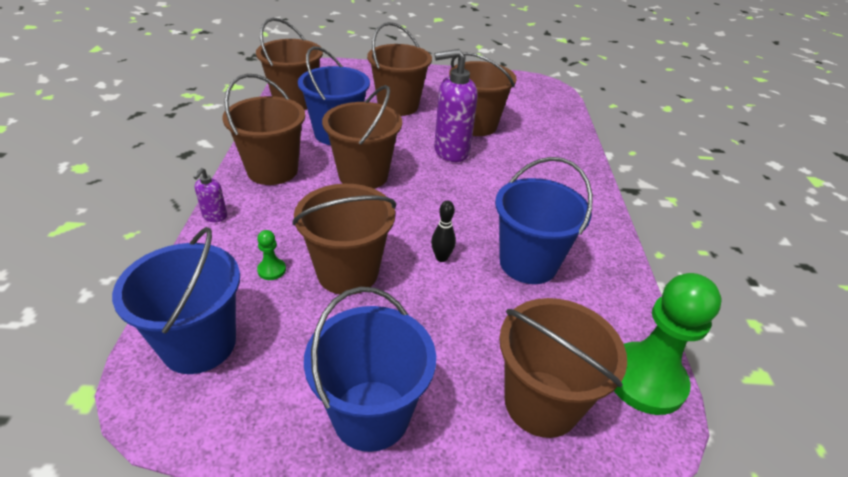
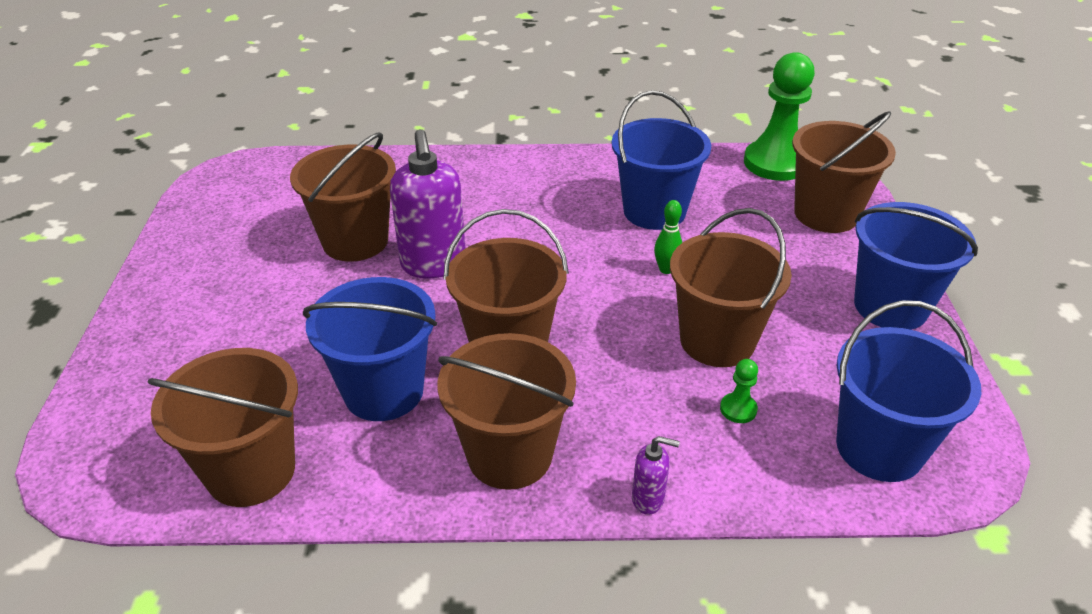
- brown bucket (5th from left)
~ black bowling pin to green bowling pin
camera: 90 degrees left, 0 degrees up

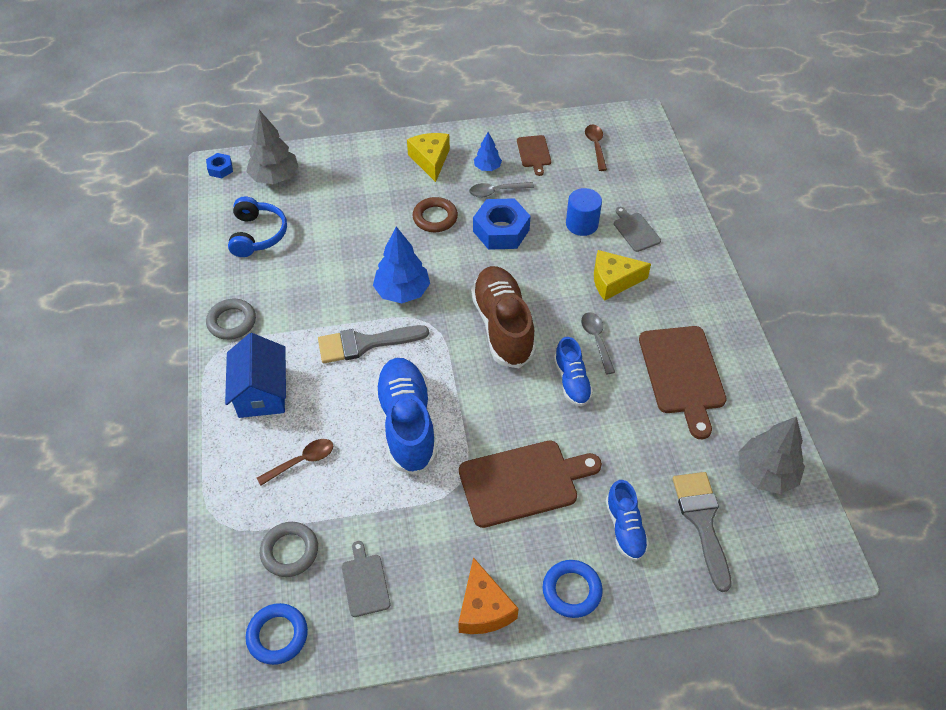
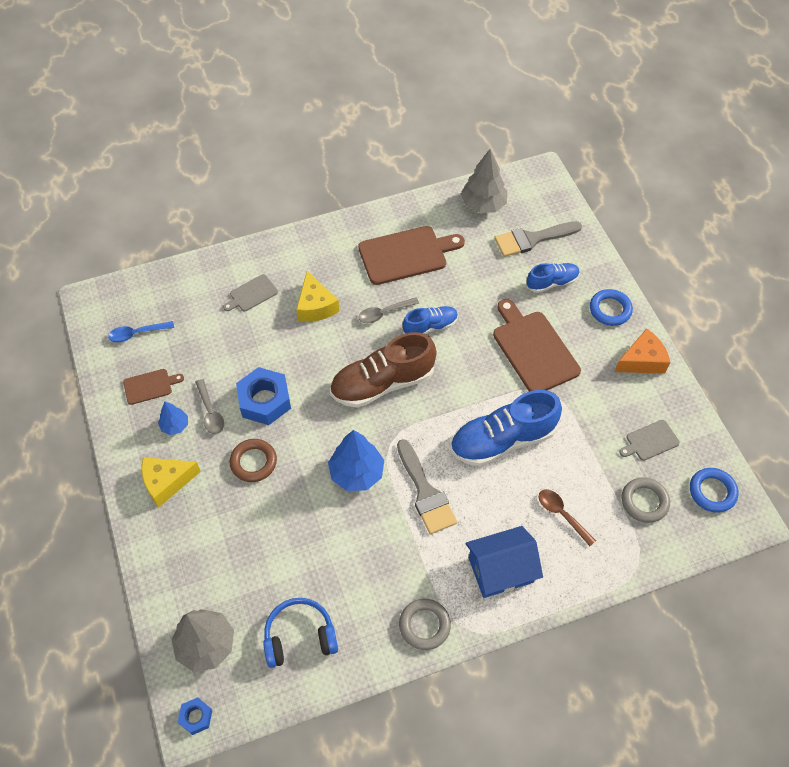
- blue cylinder
~ brown spoon (2nd from left) to blue spoon
camera: 100 degrees left, 5 degrees up

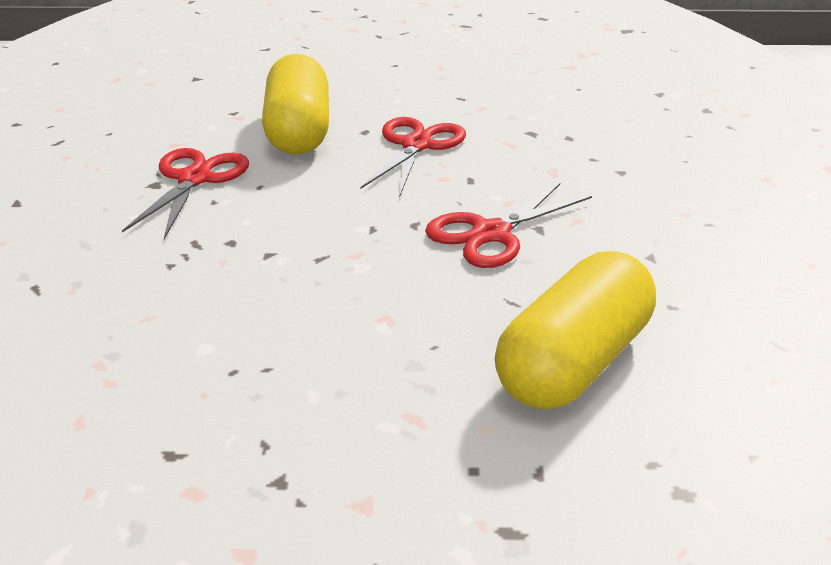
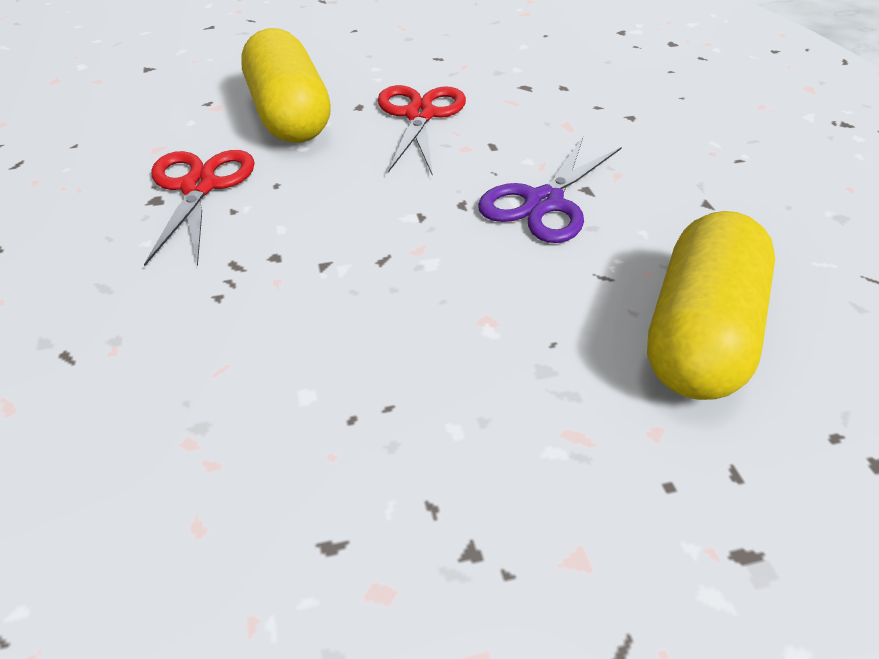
~ red scissors (3rd from left) to purple scissors
camera: 15 degrees left, 10 degrees up

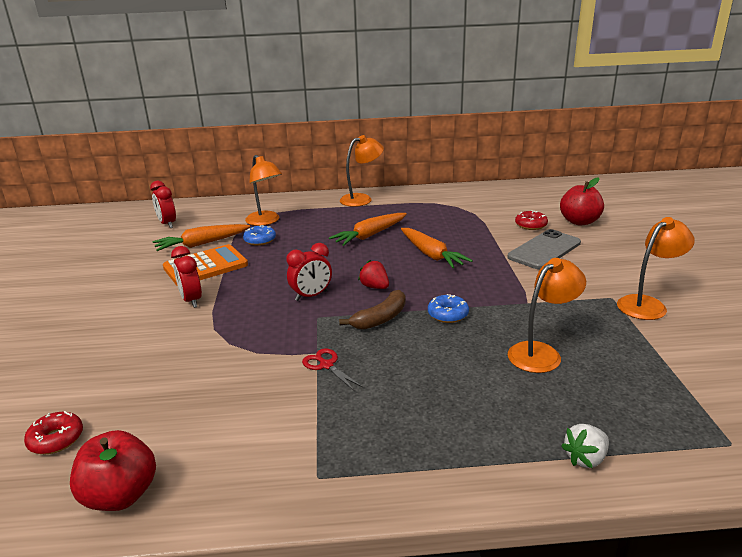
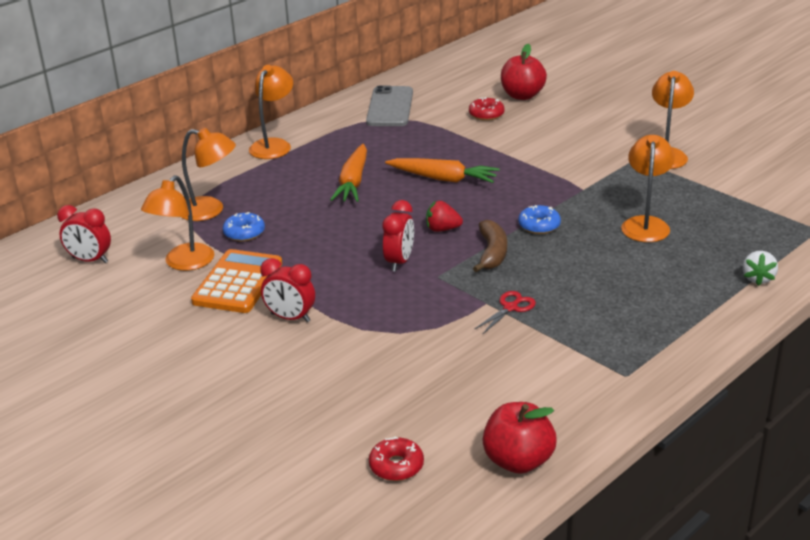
~ grey phone
~ orange carrot (1st from left) to orange lamp (1st from left)
~ red scissors 120 degrees clockwise
camera: 40 degrees left, 5 degrees up

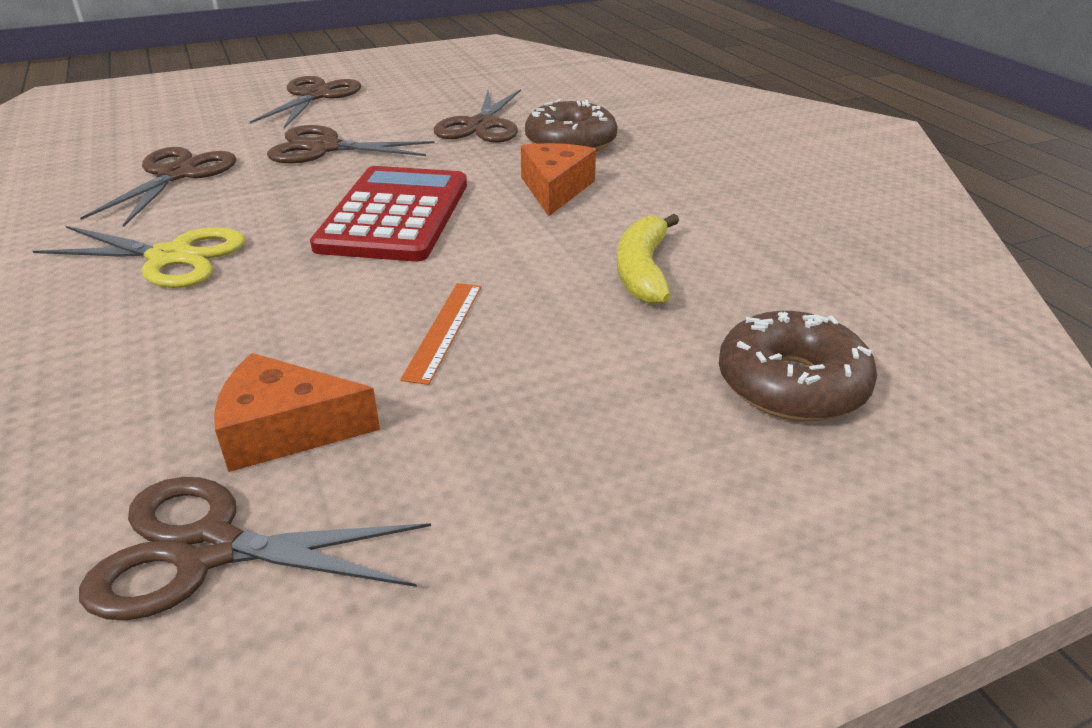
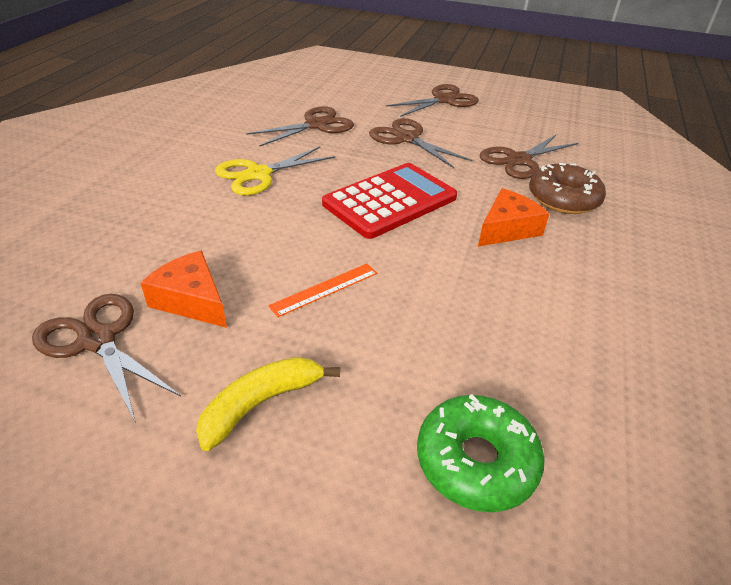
~ yellow banana
~ brown donut (2nd from left) to green donut
~ yellow scissors 90 degrees clockwise
camera: 40 degrees right, 5 degrees up

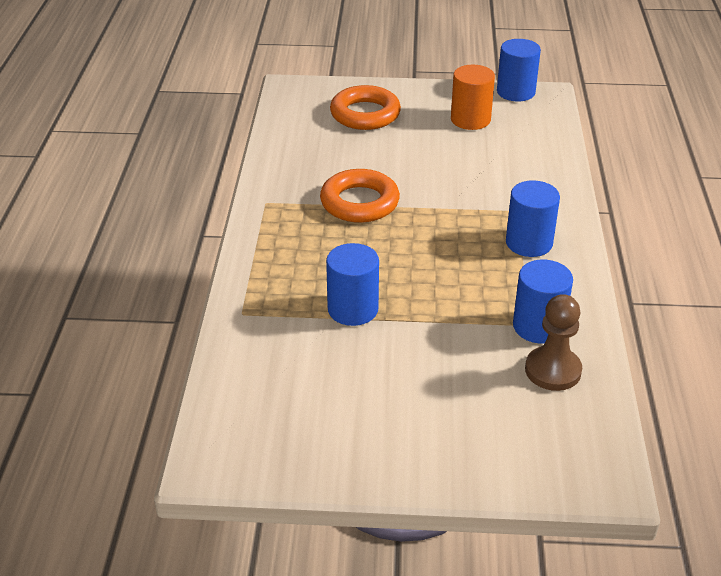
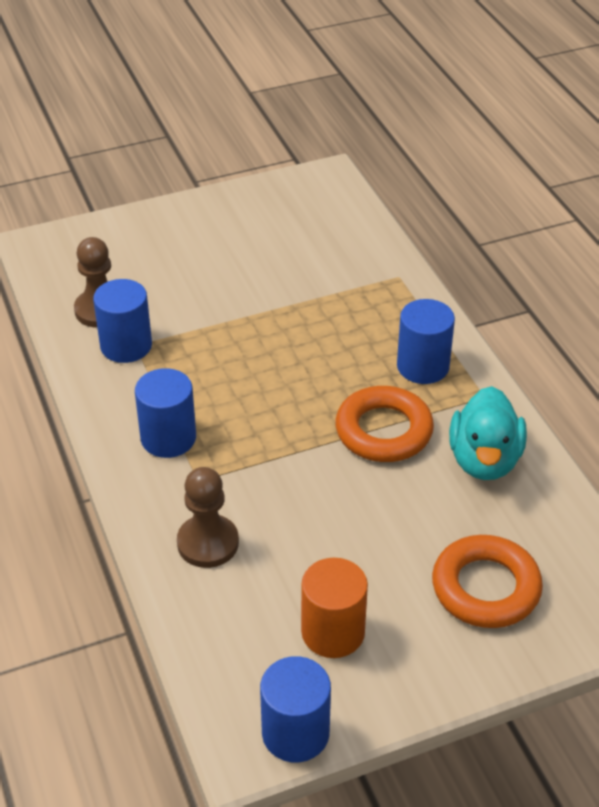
+ brown pawn (2nd from left)
+ turquoise duck
~ blue cylinder (1st from left in the first image) to blue cylinder (4th from left)
camera: 155 degrees right, 5 degrees up

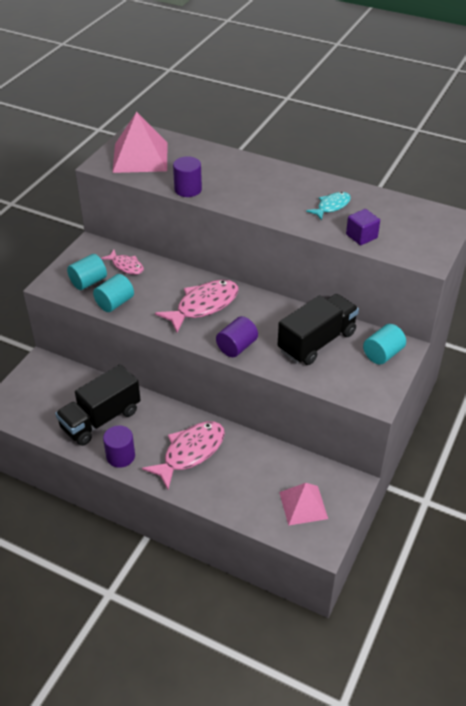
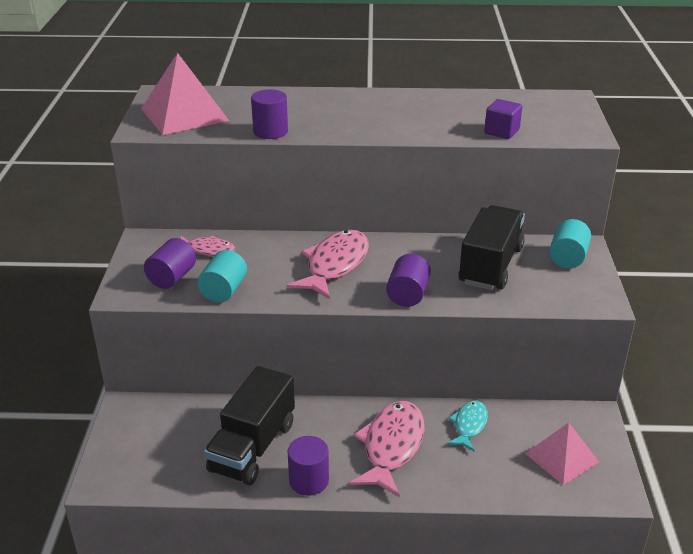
~ turquoise fish
~ turquoise cylinder (1st from left) to purple cylinder (1st from left)
camera: 25 degrees left, 10 degrees down

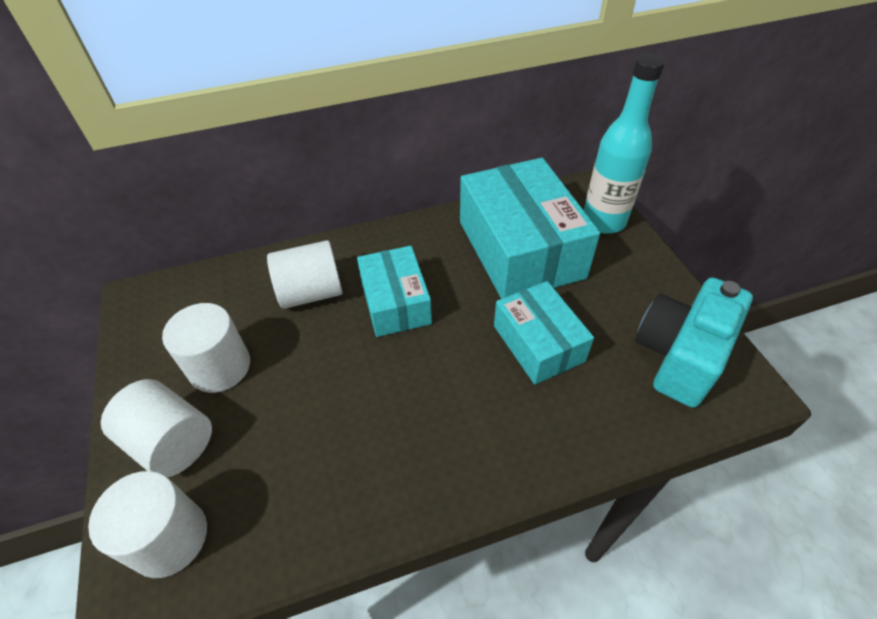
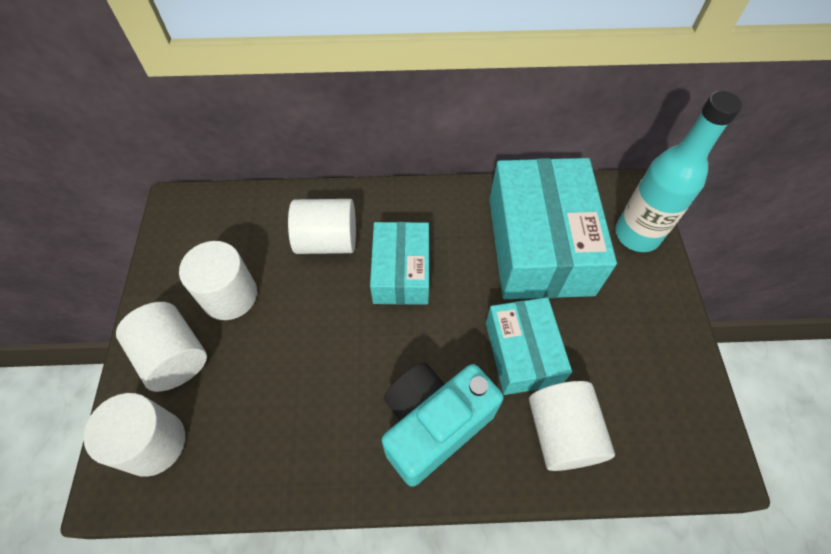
+ white cylinder (5th from left)
~ turquoise camera
camera: 15 degrees right, 10 degrees up

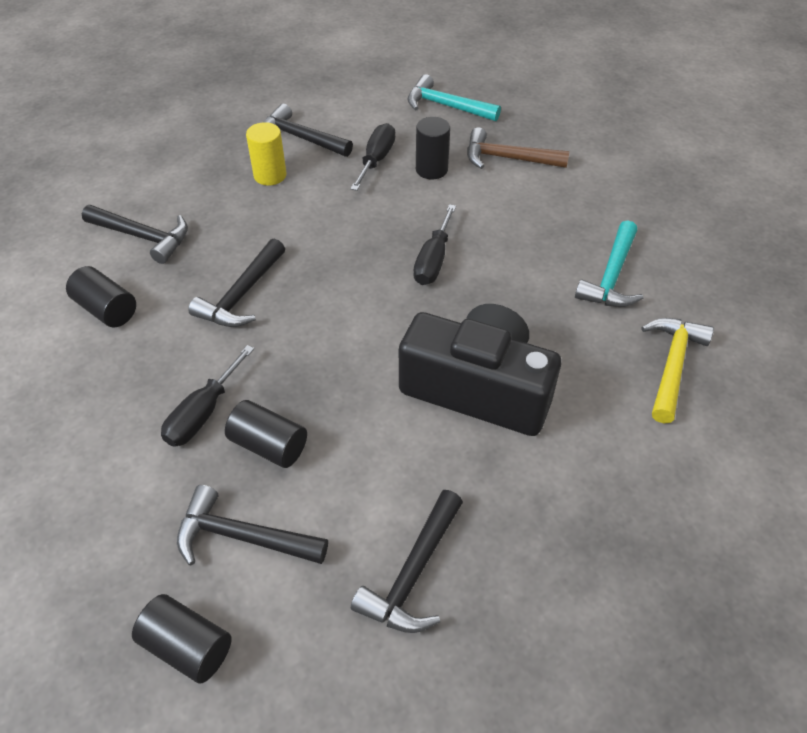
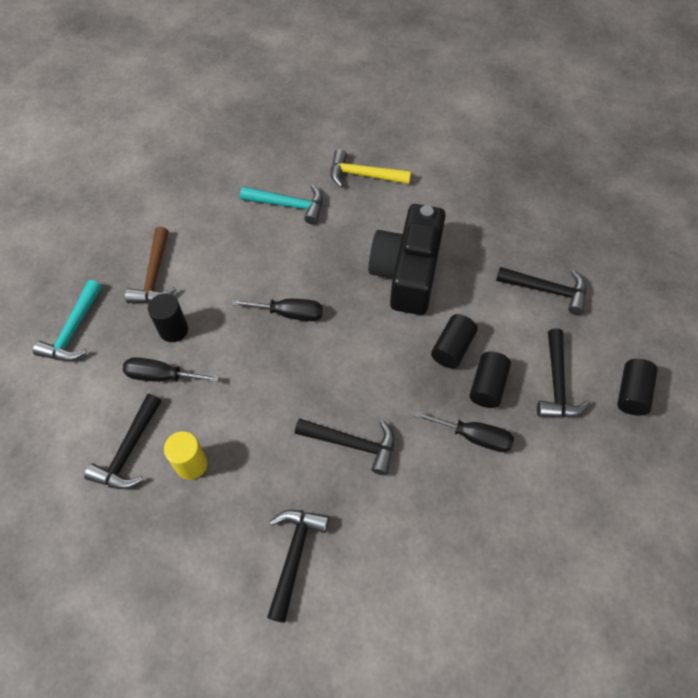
~ black cylinder (1st from left in the first image) to black cylinder (2nd from left)
camera: 100 degrees left, 10 degrees up

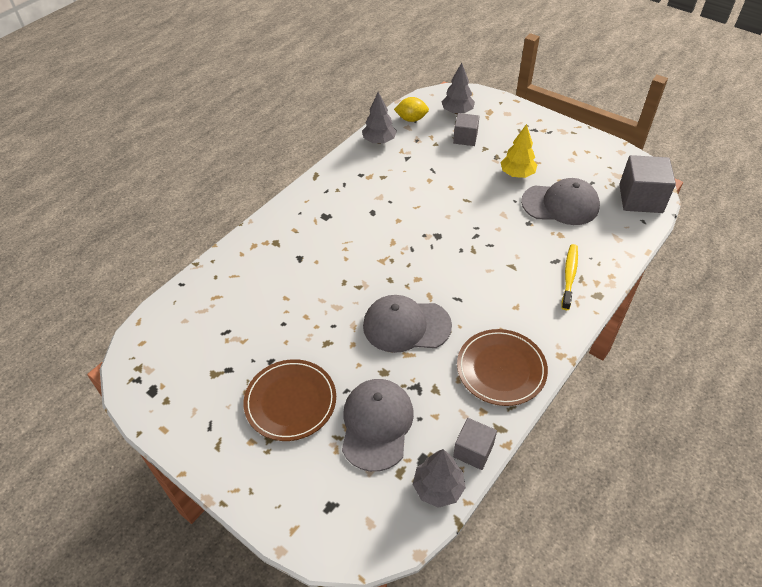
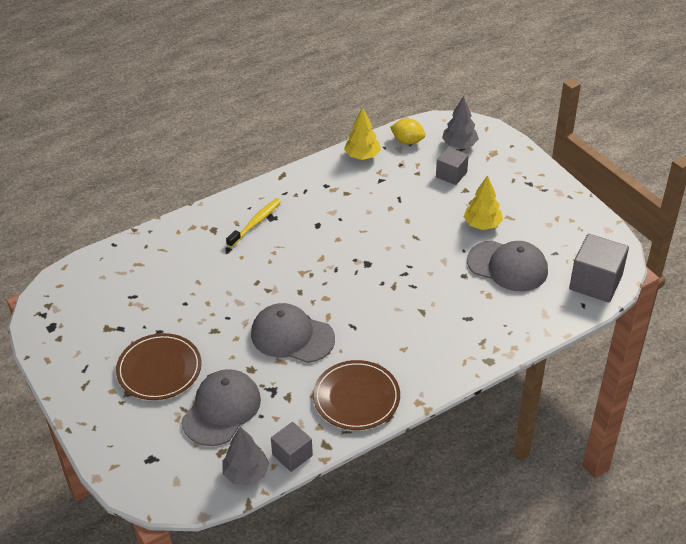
~ yellow toothbrush
~ grey tree (1st from left) to yellow tree (1st from left)
camera: 20 degrees right, 5 degrees down

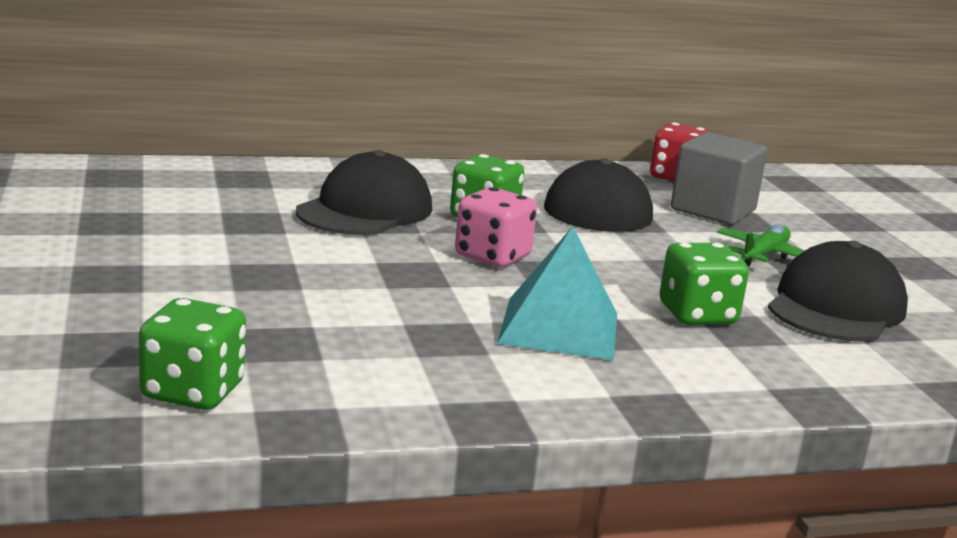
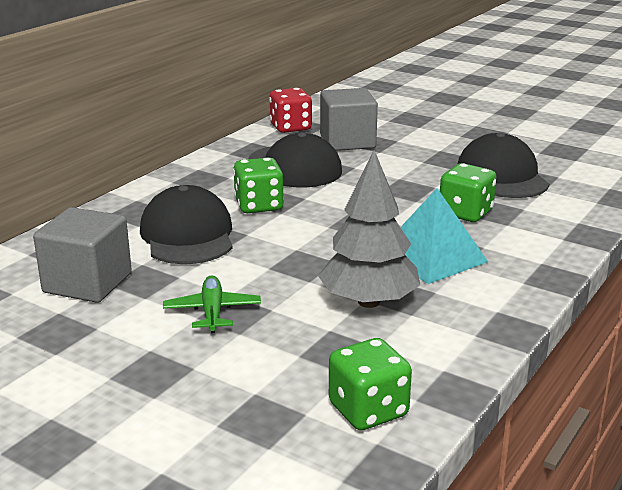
- pink dice
+ grey cube (1st from left)
+ grey tree
~ green plane
camera: 40 degrees left, 5 degrees up

